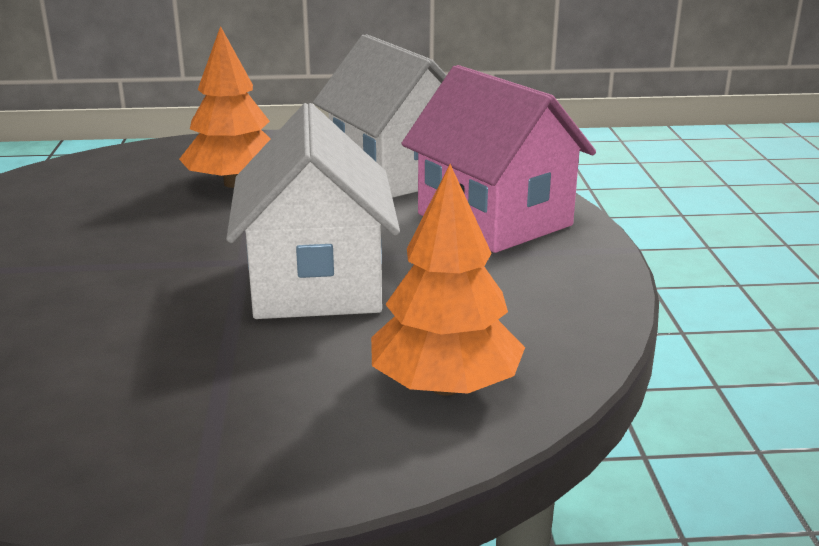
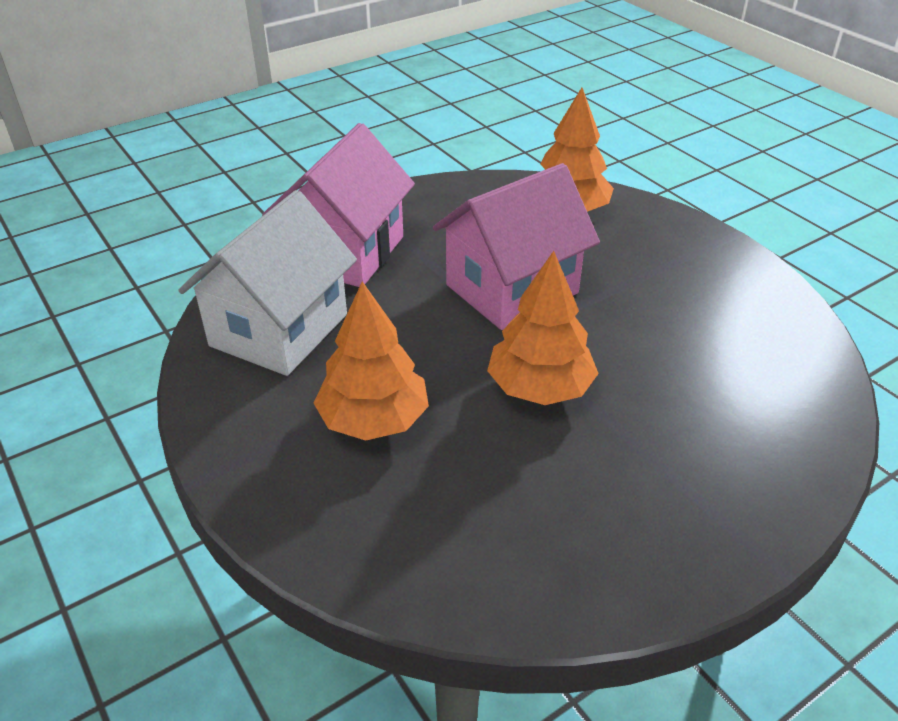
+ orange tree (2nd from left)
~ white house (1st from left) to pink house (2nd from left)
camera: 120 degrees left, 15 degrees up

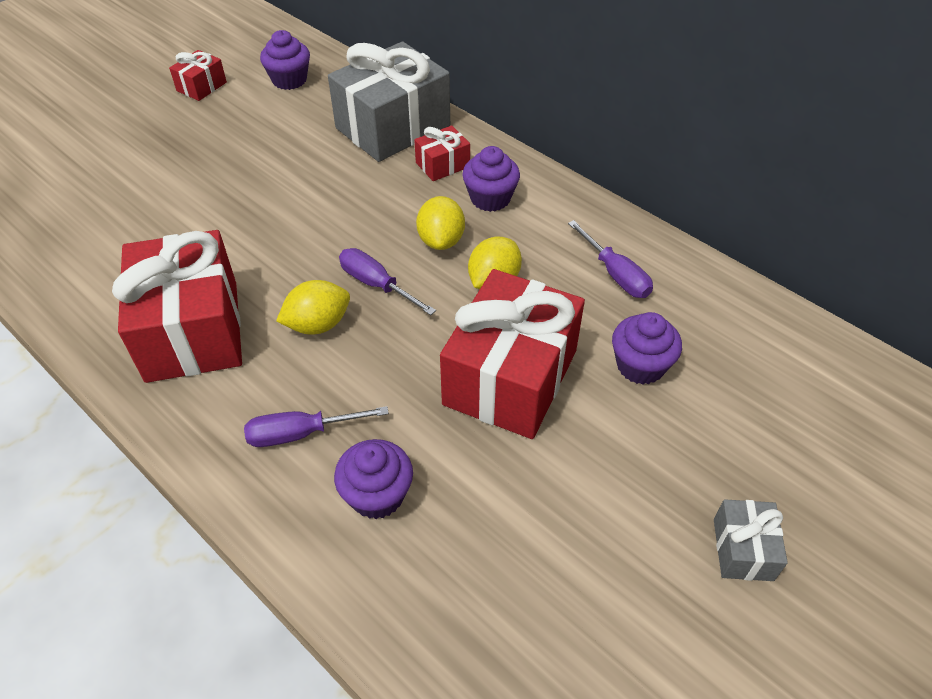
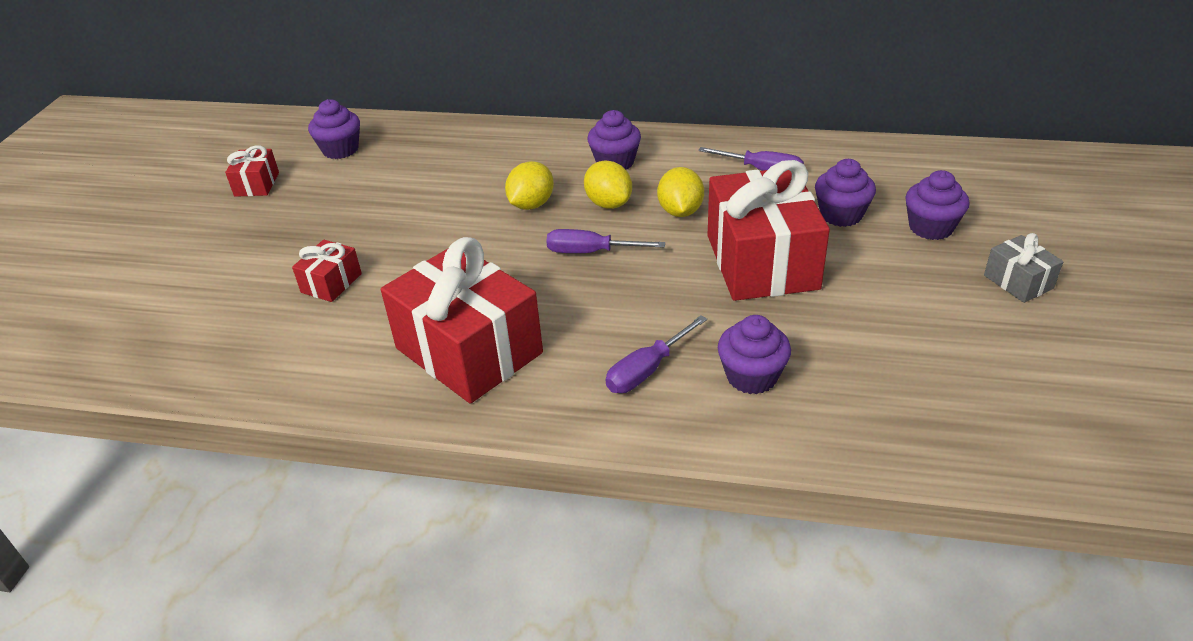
- grey gift (1st from left)
+ purple cupcake (5th from left)
~ yellow lemon (1st from left)
~ red gift (3rd from left in the first image) to red gift (2nd from left)
camera: 30 degrees left, 10 degrees down

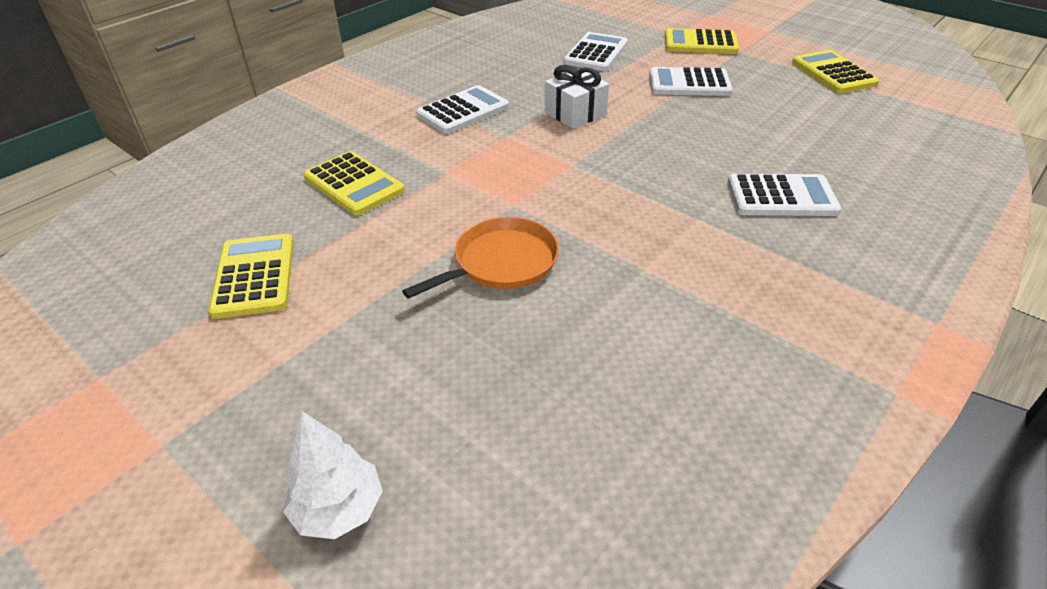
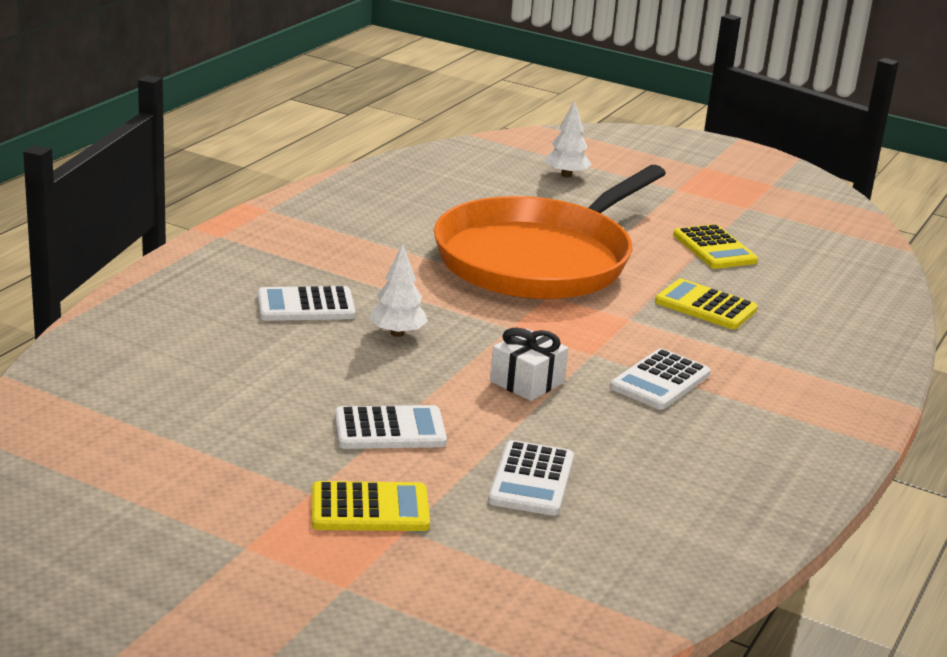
- yellow calculator (4th from left)
+ white tree (1st from left)
~ orange pan x2.42
camera: 165 degrees right, 15 degrees down

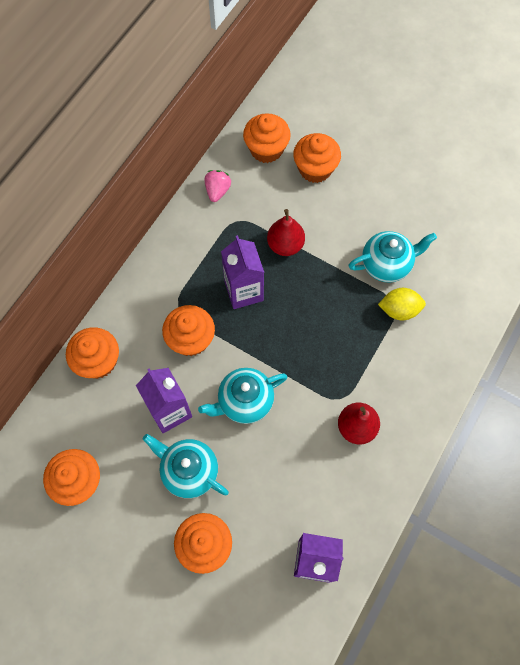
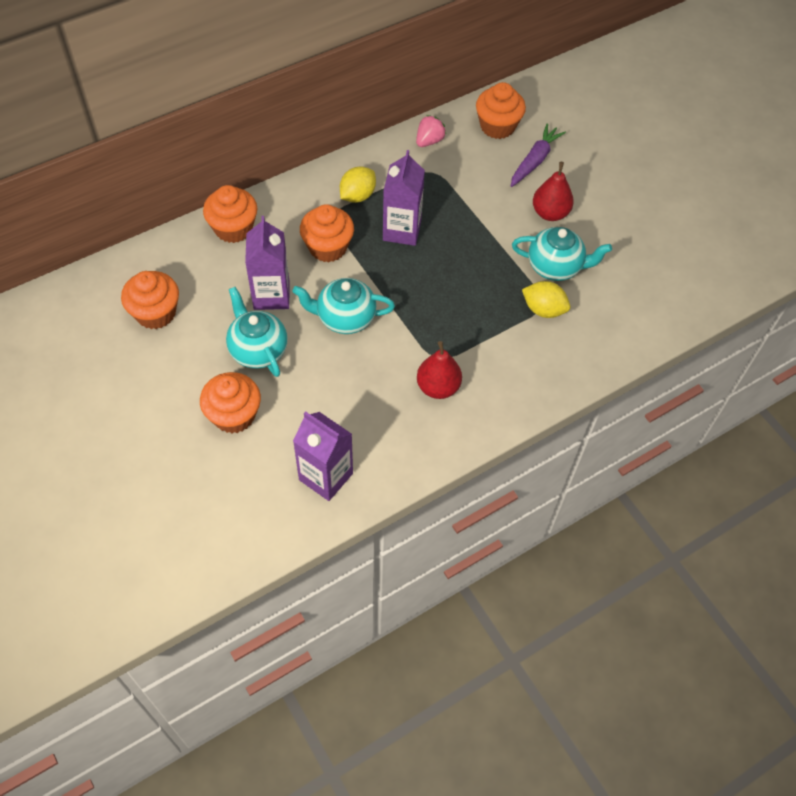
+ yellow lemon (1st from left)
~ red pear (1st from left in the first image) to red pear (2nd from left)
~ orange cupcake (6th from left) to purple carrot
camera: 25 degrees right, 10 degrees down

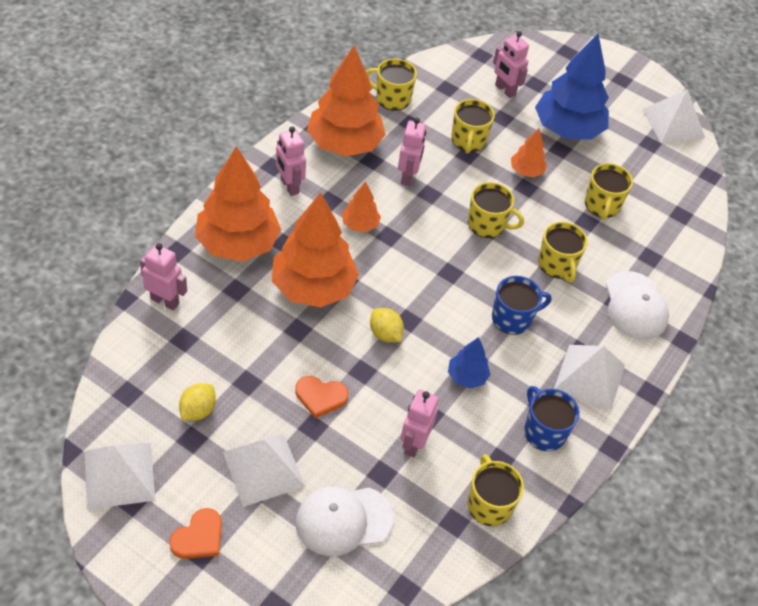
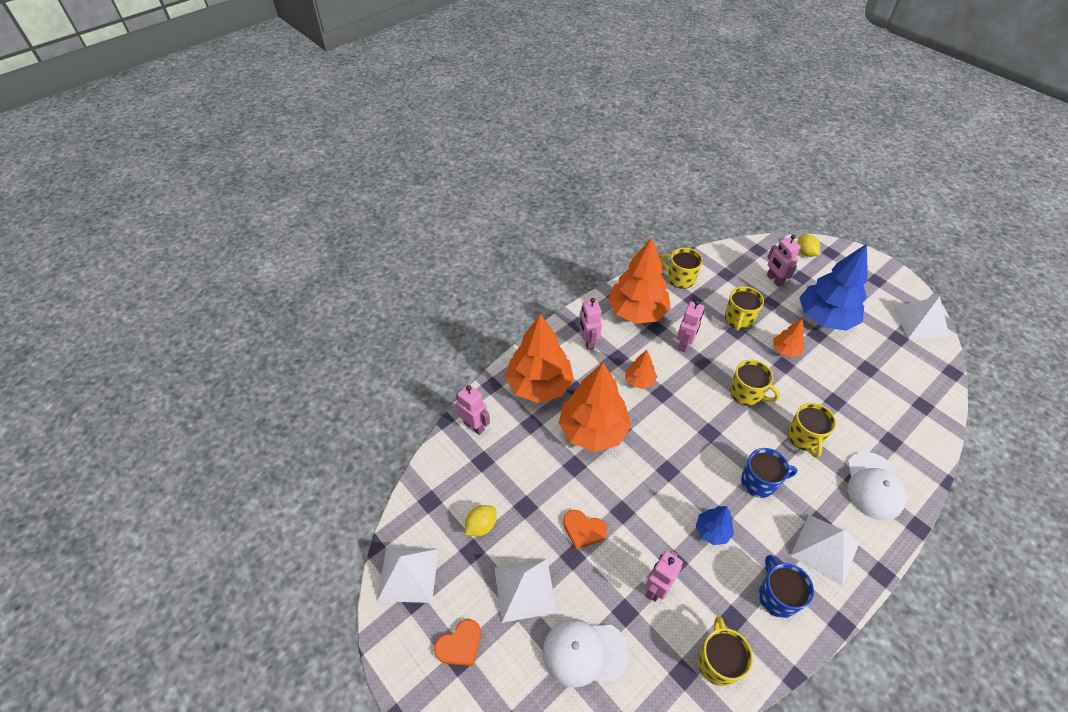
- yellow mug (6th from left)
~ yellow lemon (2nd from left)
camera: 20 degrees right, 0 degrees up

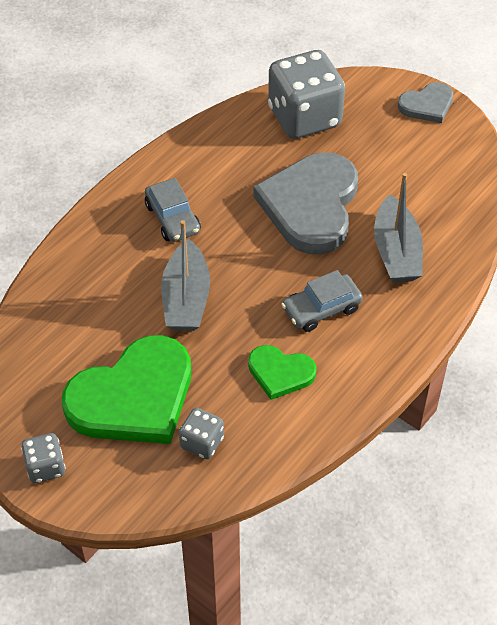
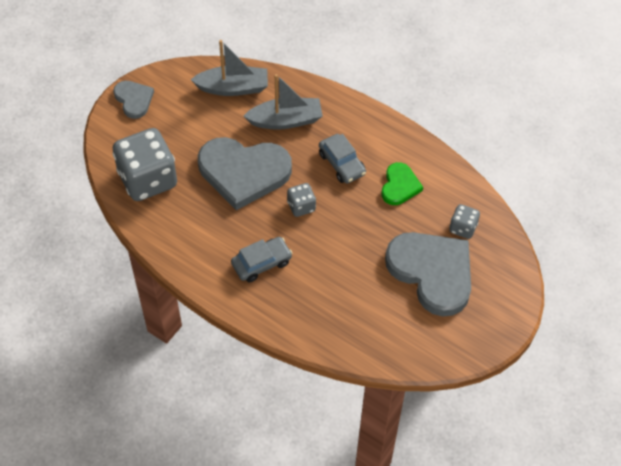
~ grey dice (1st from left in the first image) to grey dice (2nd from left)
~ grey boat (1st from left)
~ green heart (1st from left) to grey heart (3rd from left)
camera: 95 degrees left, 5 degrees up

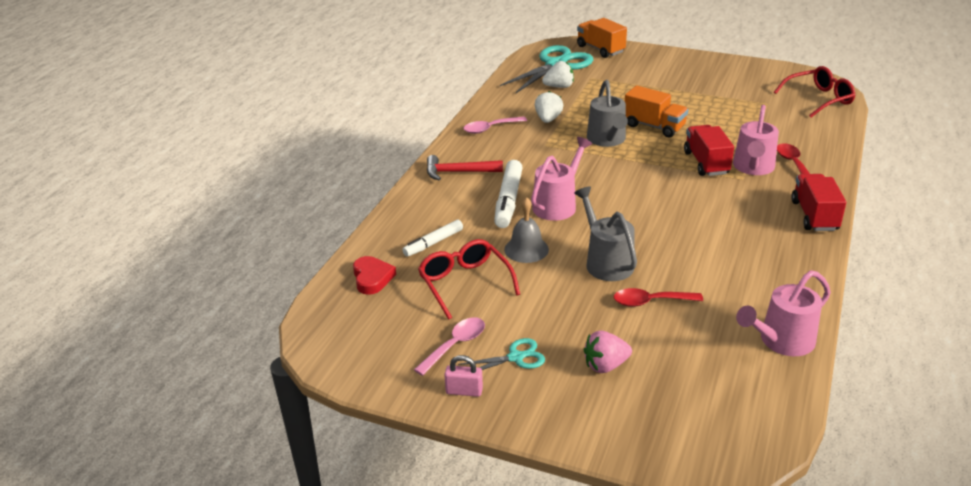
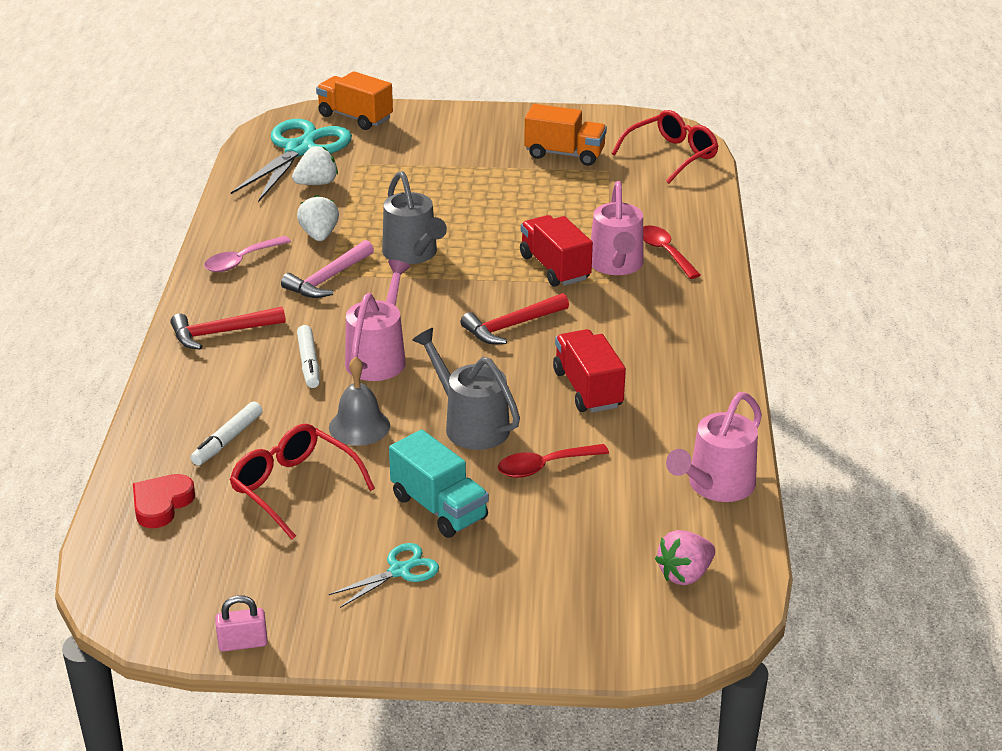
- pink spoon (1st from left)
+ pink hammer
+ turquoise truck
+ red hammer (2nd from left)
~ pink padlock
~ pink strawberry
~ orange truck (2nd from left)
~ red truck (2nd from left)
~ red heart 120 degrees counterclockwise
~ white marker (2nd from left) x0.63
camera: 20 degrees left, 0 degrees up

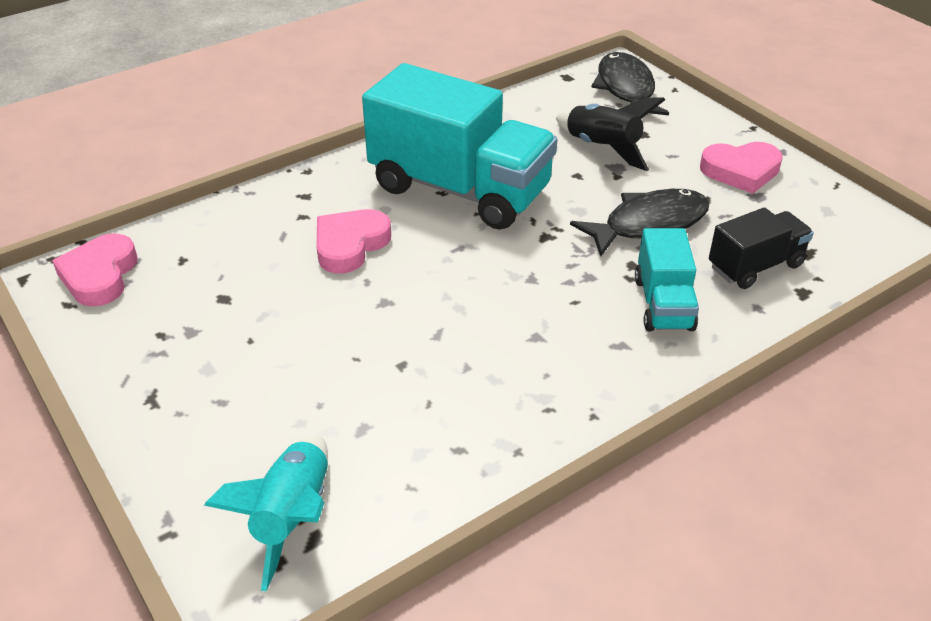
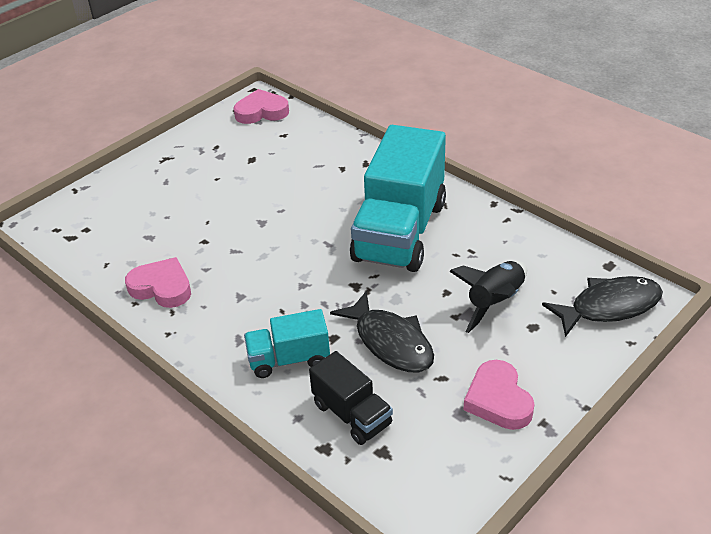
- turquoise rocket
~ pink heart (2nd from left in the first image) to pink heart (1st from left)
camera: 80 degrees right, 0 degrees up

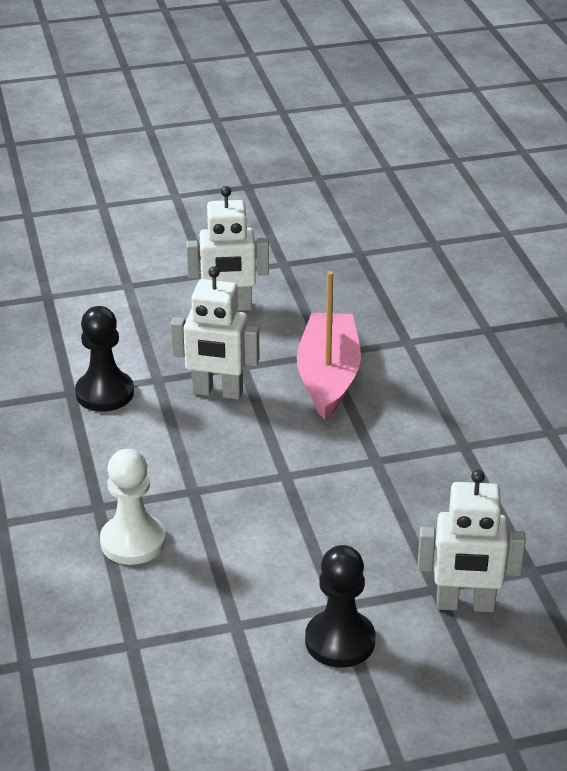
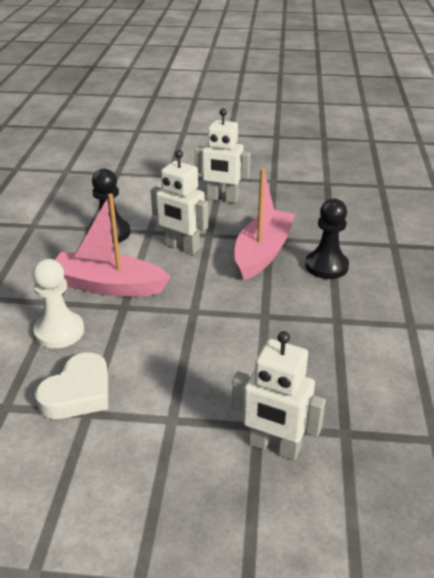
+ white heart
+ pink boat (1st from left)
~ black pawn (2nd from left)
camera: 20 degrees right, 0 degrees up

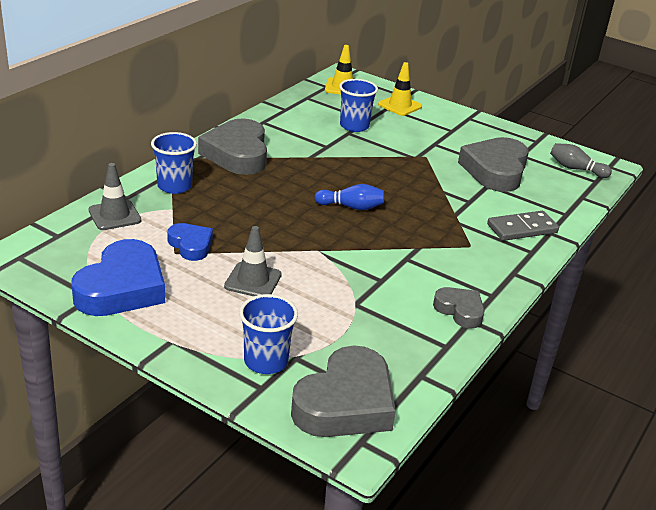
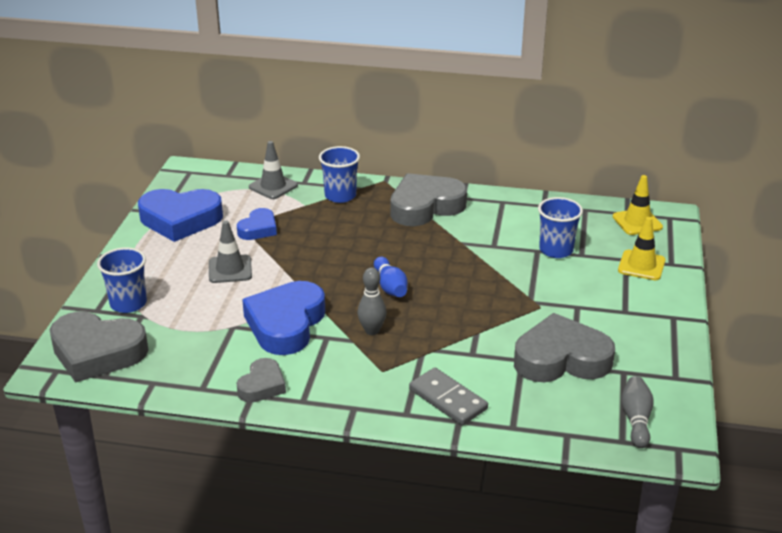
+ blue heart (3rd from left)
+ grey bowling pin (1st from left)
camera: 70 degrees right, 0 degrees up

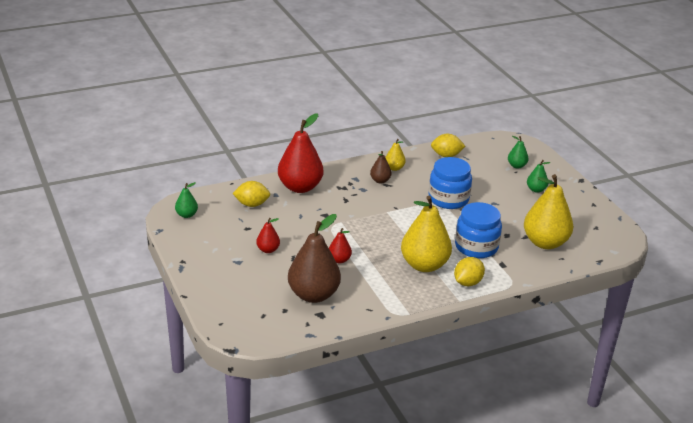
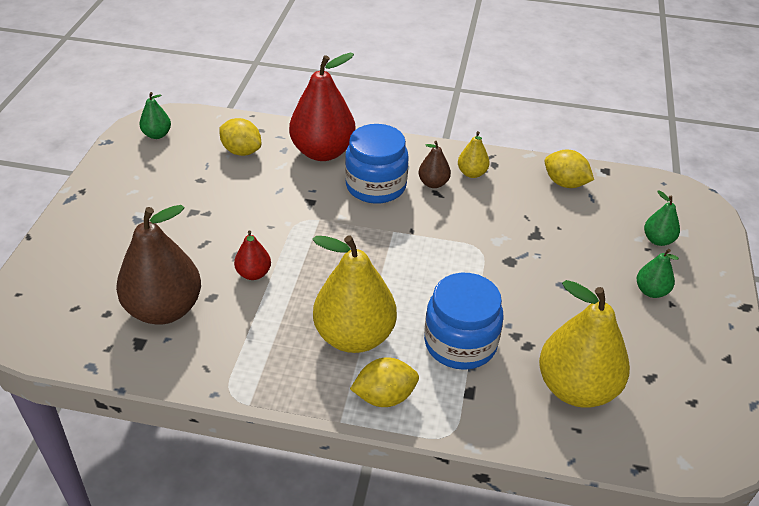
- red pear (1st from left)
~ blue jar (1st from left)
camera: 35 degrees right, 10 degrees up

